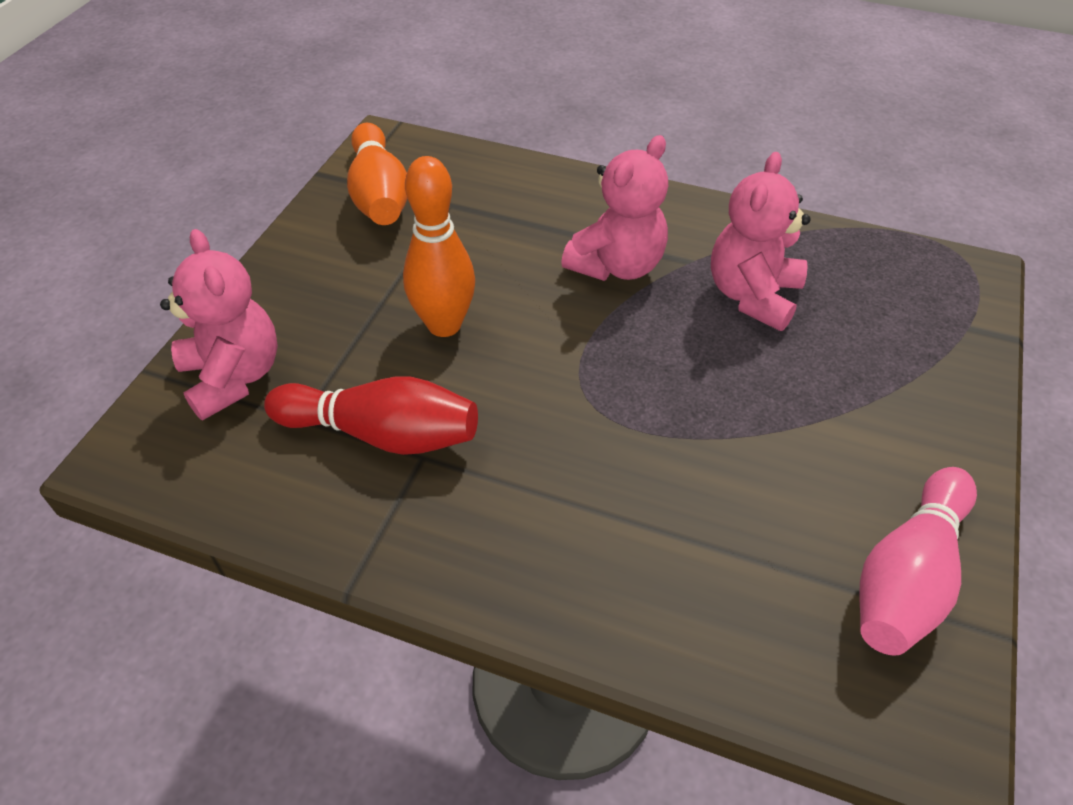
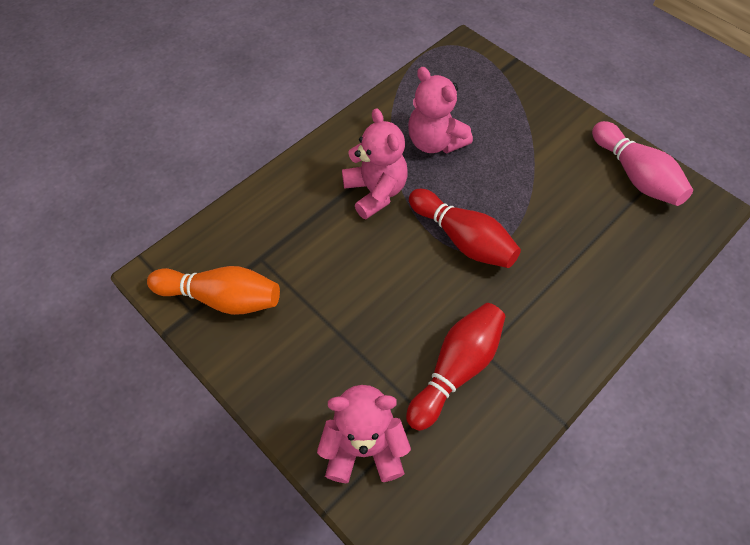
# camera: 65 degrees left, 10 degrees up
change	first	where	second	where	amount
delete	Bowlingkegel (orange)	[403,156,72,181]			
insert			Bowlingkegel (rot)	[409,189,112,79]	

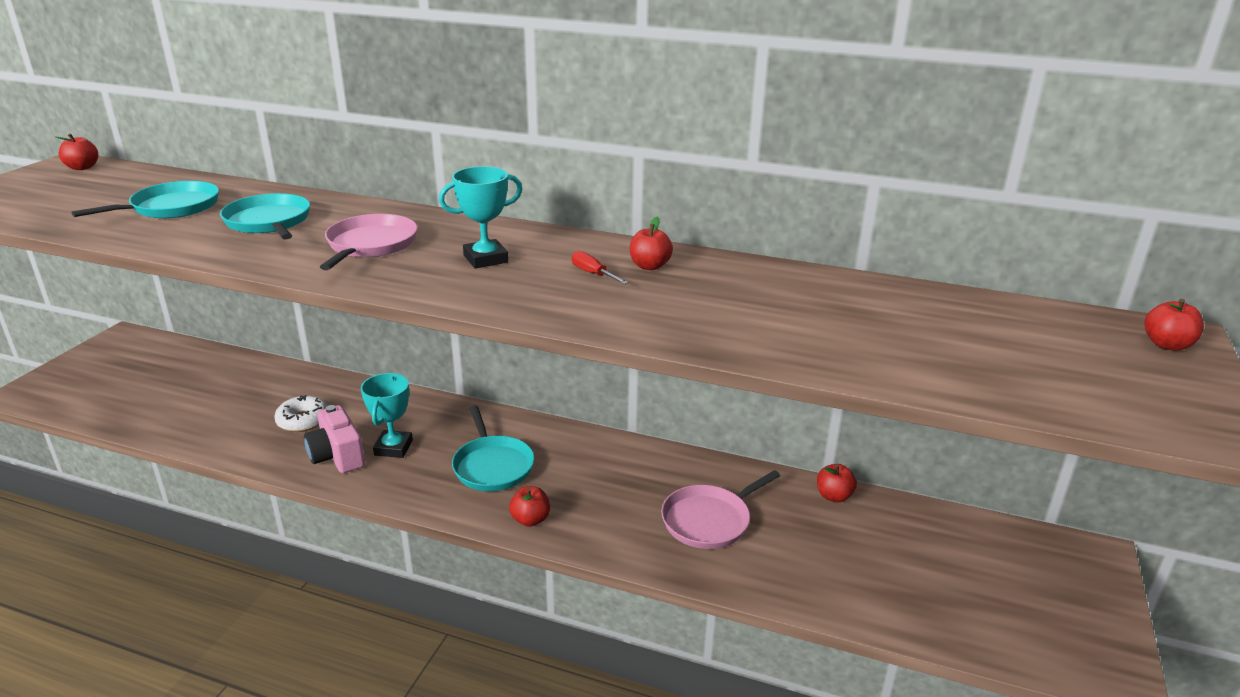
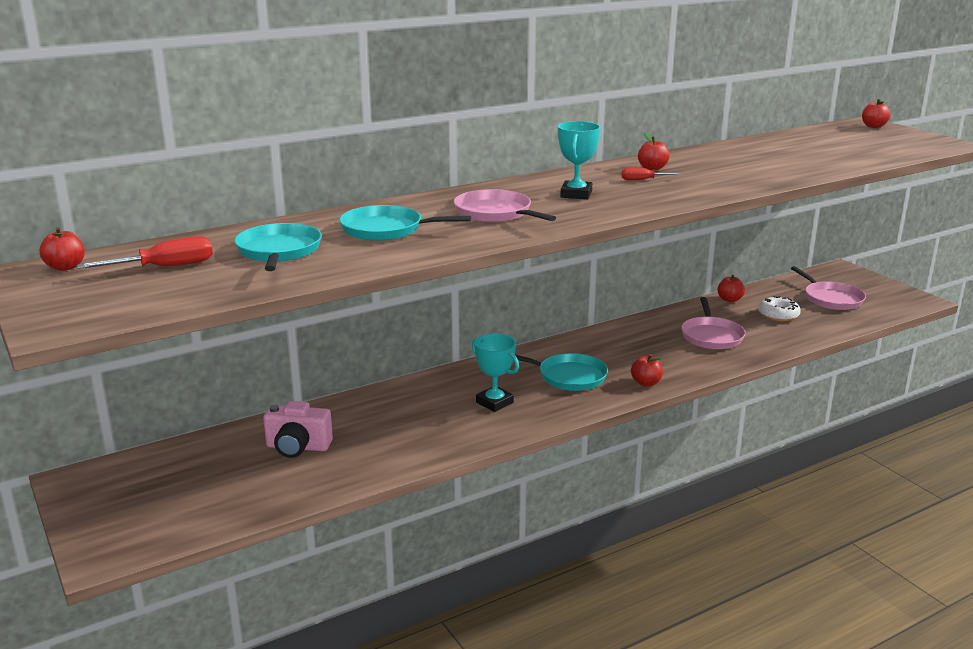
# camera: 50 degrees left, 5 degrees down
change	first	where	second	where	amount
move	Donut (weiß)	[274,395,54,37]		[758,296,43,25]	
move	Kamera (rosa)	[304,405,61,68]		[263,401,70,57]	
insert			Schraubenzieher (rot)	[77,236,136,33]	
insert			Pfanne (rosa)	[791,266,75,44]	

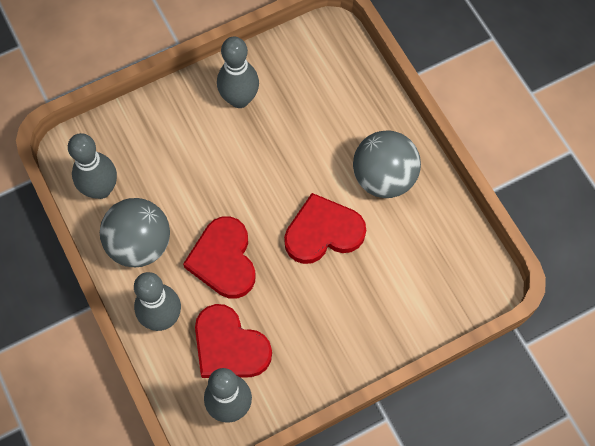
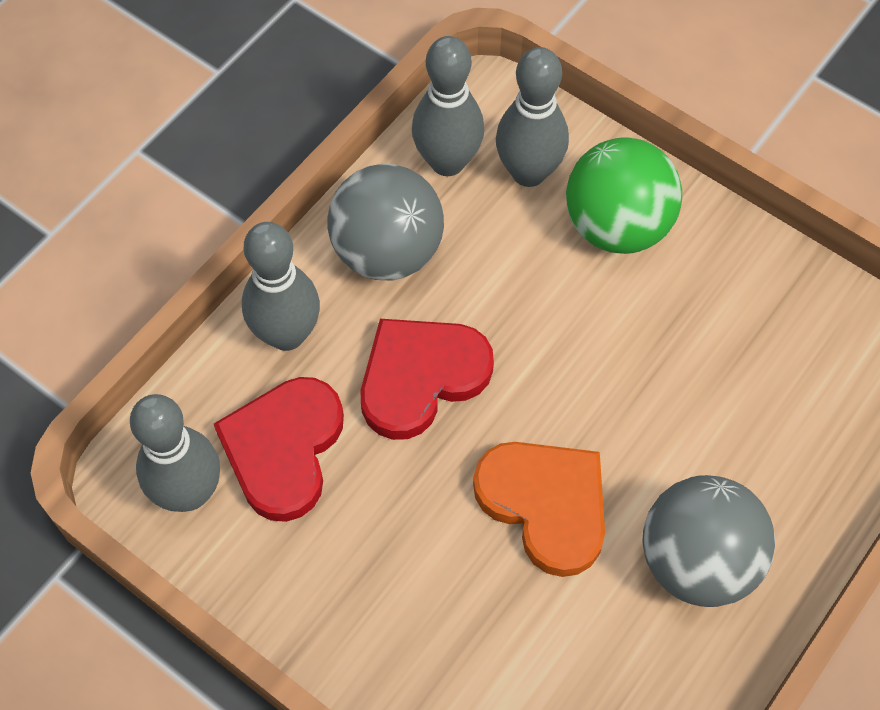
# camera: 65 degrees right, 5 degrees down
change	first	where	second	where	amount
move	Bowlingkegel (grau)	[217,37,42,71]		[496,47,73,140]	
recolor	Herz (rot)	[284,193,82,71]	Herz (orange)	[473,442,132,135]	
insert			Ball (grün)	[566,137,116,117]	

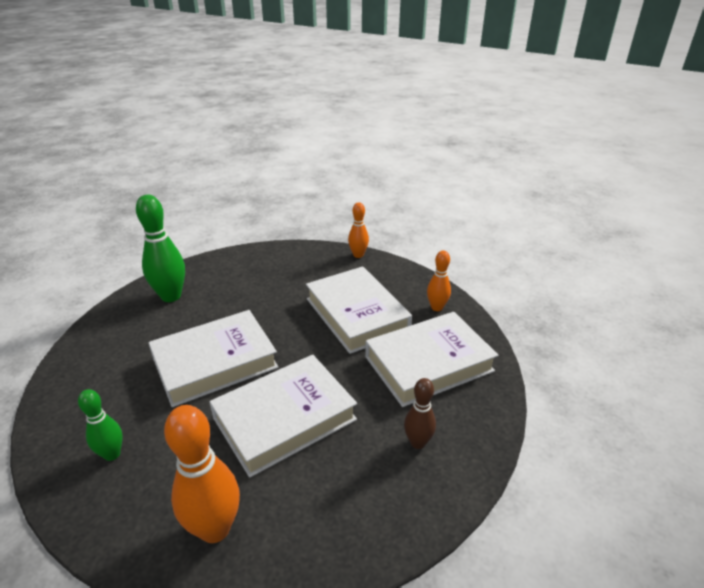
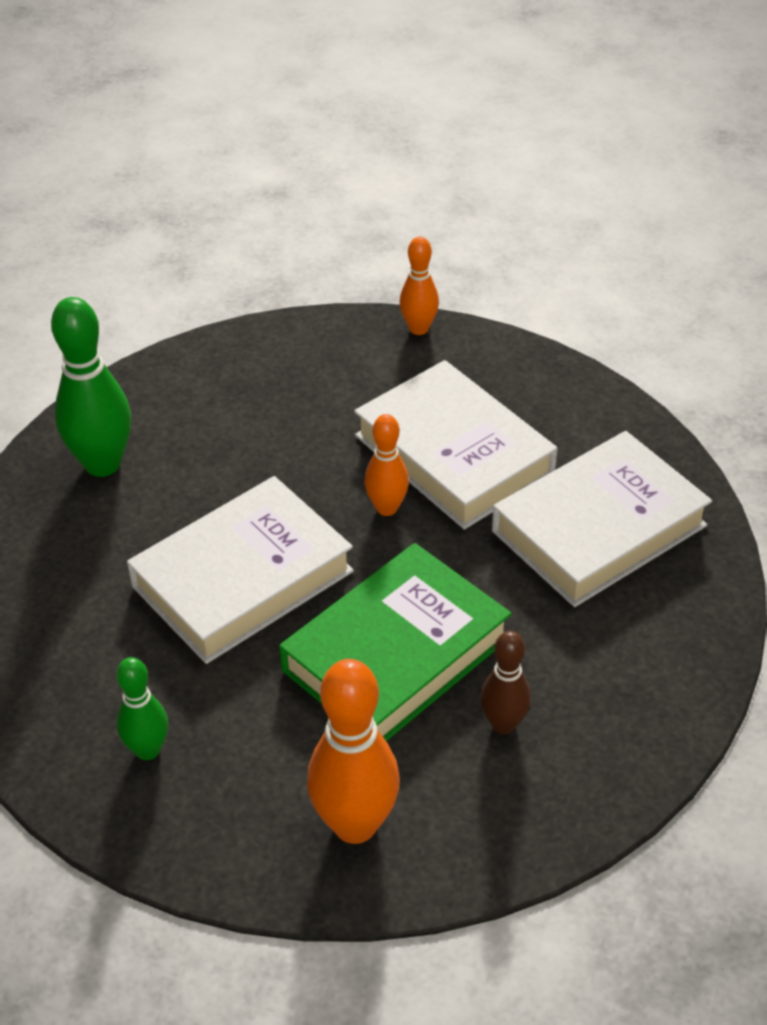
# camera: 10 degrees left, 10 degrees up
change	first	where	second	where	amount
recolor	Buch (weiß)	[209,355,148,123]	Buch (grün)	[279,543,233,198]	
move	Bowlingkegel (braun)	[404,378,32,71]		[480,631,51,103]	
move	Bowlingkegel (orange)	[427,251,24,60]		[364,414,45,102]	

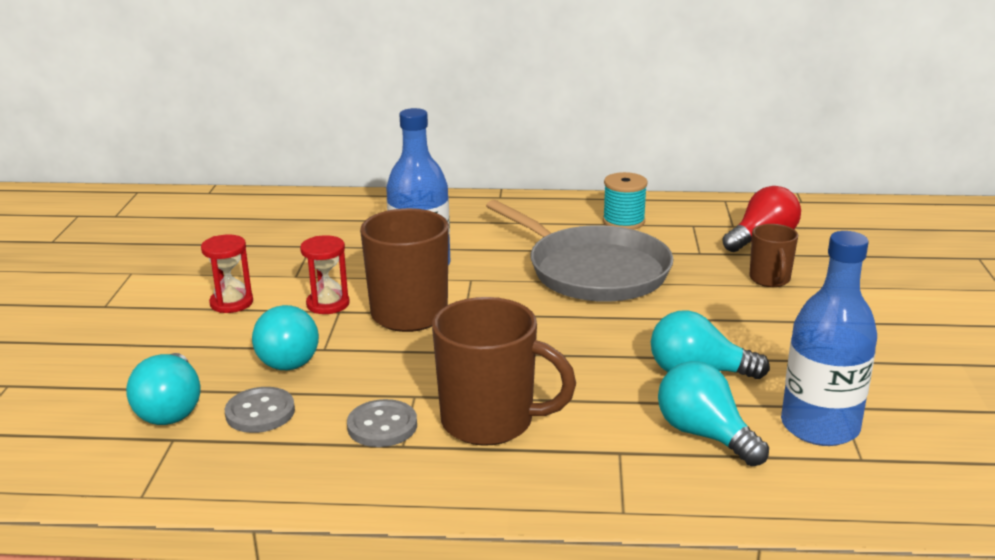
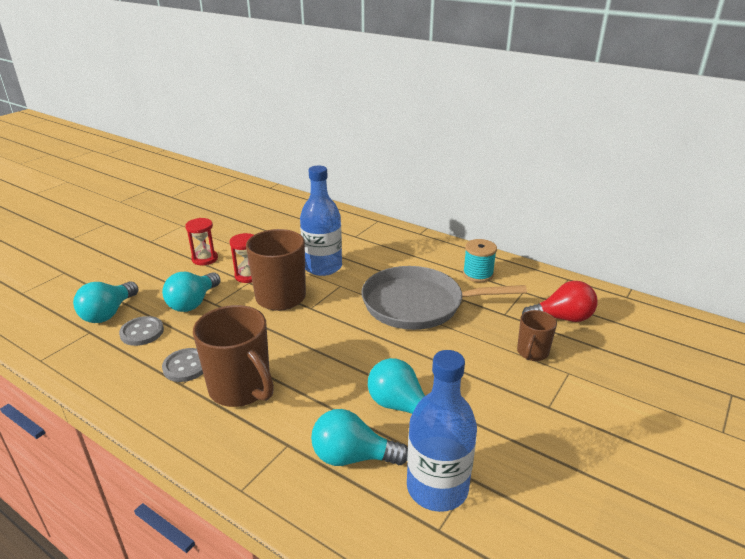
# camera: 30 degrees right, 5 degrees up
change	first	where	second	where	amount
rotate	Pfanne (grau)	[486,200,187,102]		[361,266,166,64]	105 degrees clockwise
rotate	Glühbirne (türkis)	[658,361,111,105]		[311,409,97,57]	75 degrees counterclockwise

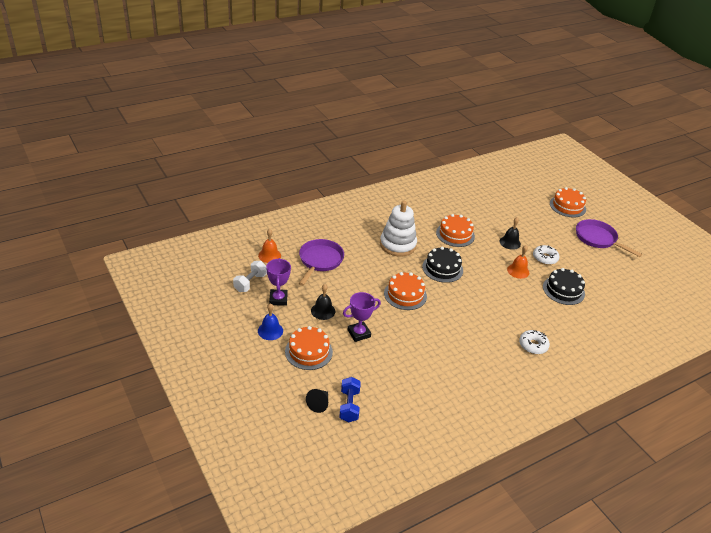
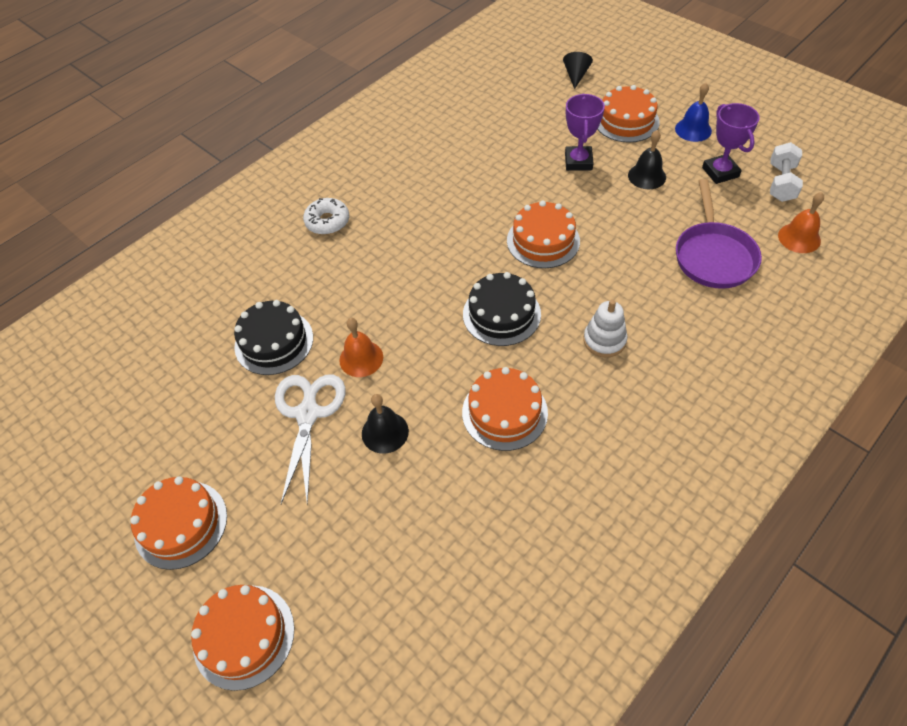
# camera: 170 degrees right, 15 degrees up
change	first	where	second	where	amount
delete	Hantel (blau)	[339,377,22,45]			
rotate	Pokal (lila)	[343,292,38,50]		[565,93,40,78]	45 degrees counterclockwise
resize	Stapelspielzeug (weiß)	[380,201,37,55]		[583,300,44,58]	x0.57
replace	Donut (weiß)	[533,245,26,20]	Schere (weiß)	[275,374,70,130]	
replace	Pfanne (lila)	[576,219,66,38]	Kuchen (orange)	[130,476,97,94]	

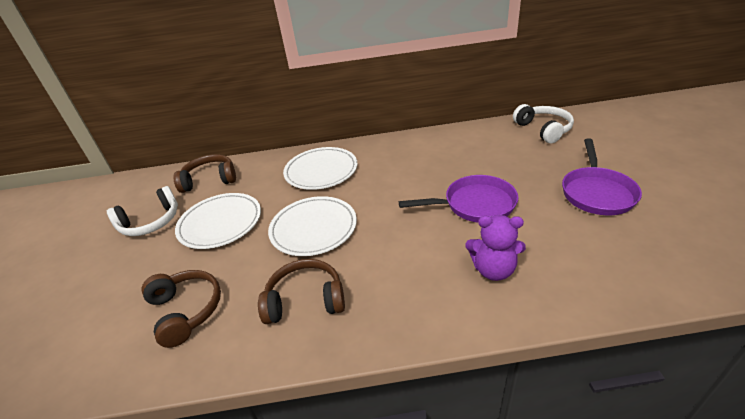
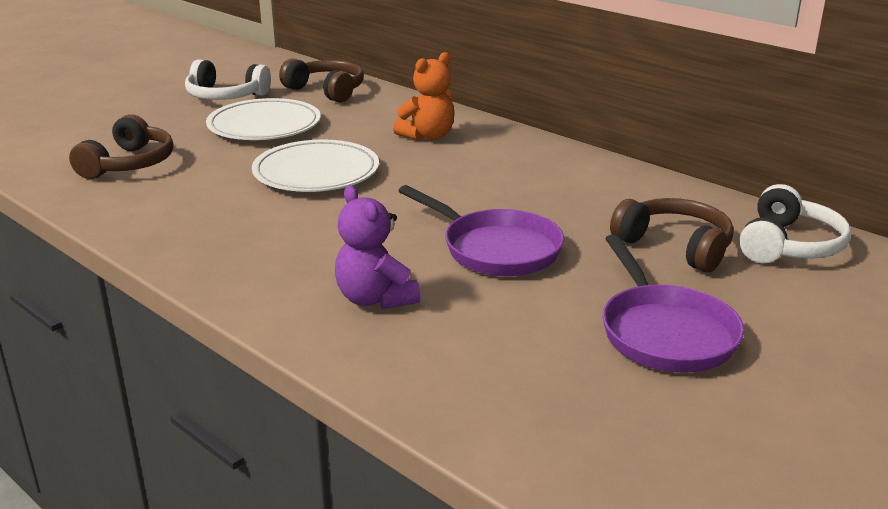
# camera: 45 degrees right, 10 degrees down
change	first	where	second	where	amount
move	Kopfhörer (braun)	[258,259,87,65]		[610,198,124,74]	
replace	Teller (weiß)	[283,147,75,43]	Teddybär (orange)	[393,52,62,88]	
rotate	Pfanne (lila)	[562,138,80,77]		[602,234,142,139]	75 degrees counterclockwise

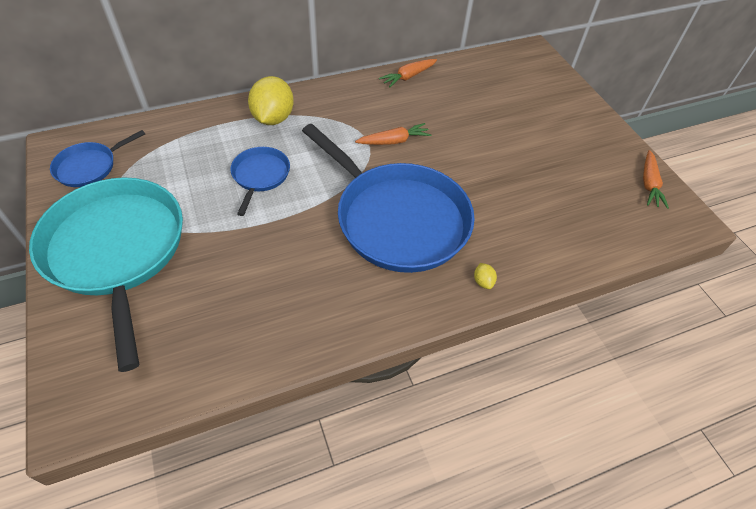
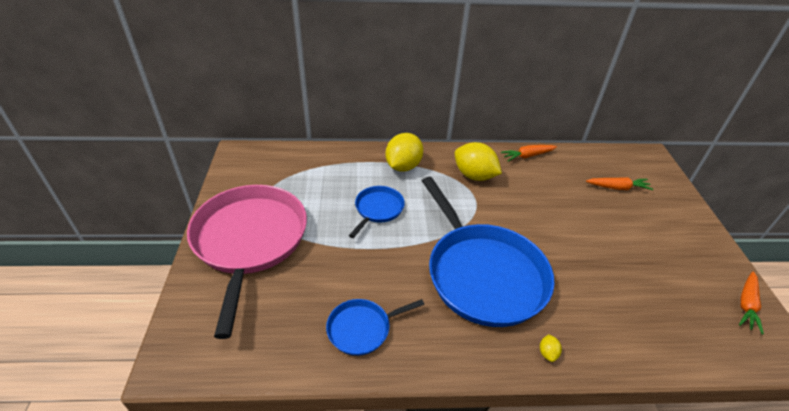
# camera: 20 degrees right, 10 degrees down
change	first	where	second	where	amount
recolor	Pfanne (türkis)	[29,178,154,194]	Pfanne (rosa)	[187,185,120,154]	
move	Pfanne (blau)	[50,130,95,57]		[326,299,98,57]	
move	Karotte (orange)	[355,123,76,22]		[586,177,67,13]	
insert			Zitrone (gelb)	[455,142,47,39]	

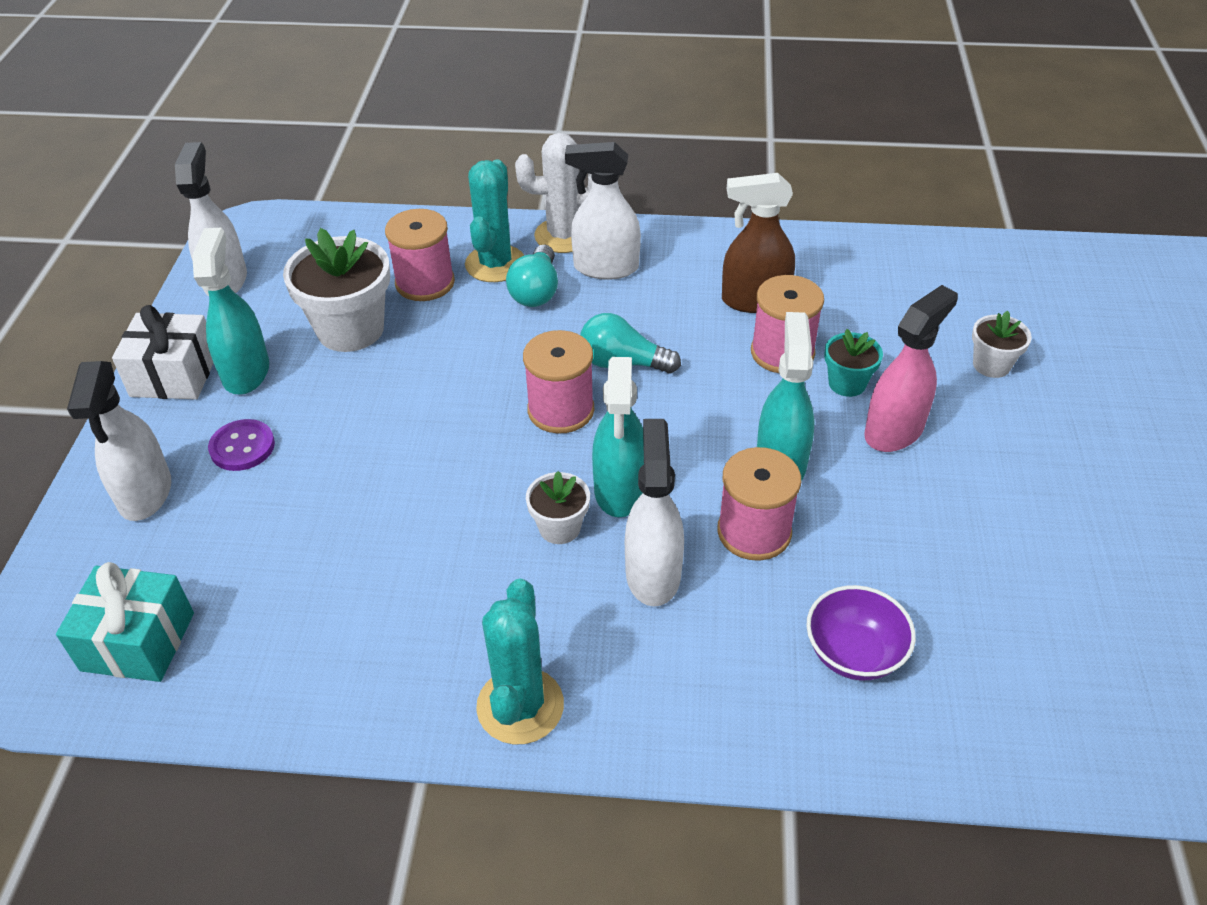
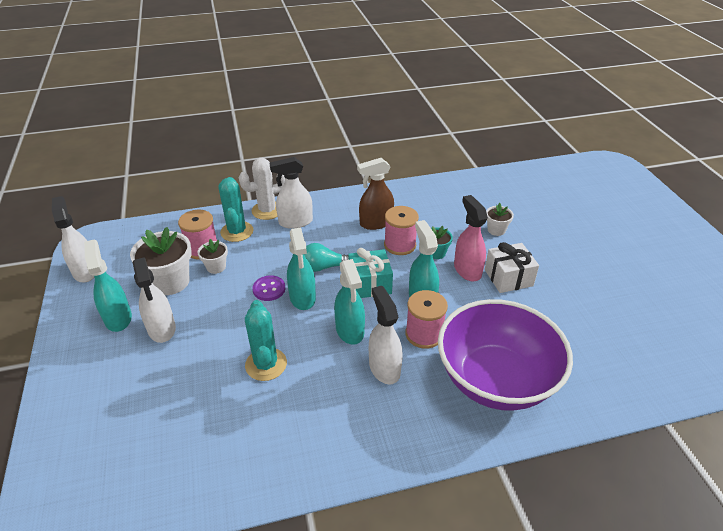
# camera: 20 degrees left, 5 degrees down
change	first	where	second	where	amount
move	Geschenk (türkis)	[56,562,138,120]		[348,248,45,50]	
move	Sprühflasche (weiß)	[67,361,104,160]		[132,258,44,85]	
move	Geschenk (weiß)	[112,305,101,94]		[485,242,54,51]	
move	Knopf (lila)	[208,419,67,52]		[252,275,33,26]	
move	Kaktus (türkis)	[476,579,88,166]		[245,300,42,81]	
delete	Glühbirne (türkis)	[506,245,52,62]			
replace	Garnrolle (rosa)	[523,330,71,104]	Sprühflasche (türkis)	[287,228,29,82]	
move	Blumentopf (weiß)	[526,471,64,73]		[197,239,31,35]	
resize	Schüssel (lila)	[806,585,110,95]		[438,299,135,112]	x2.36
rotate	Sprühflasche (rosa)	[864,285,94,167]		[454,195,34,86]	45 degrees counterclockwise

